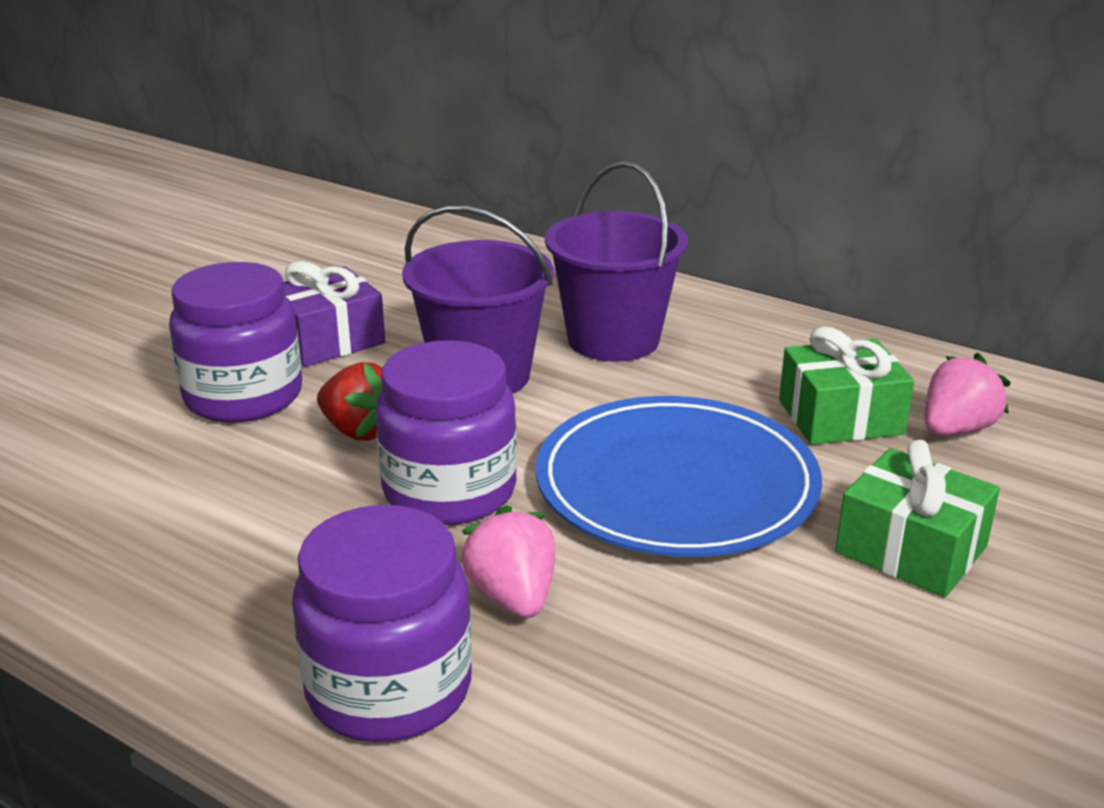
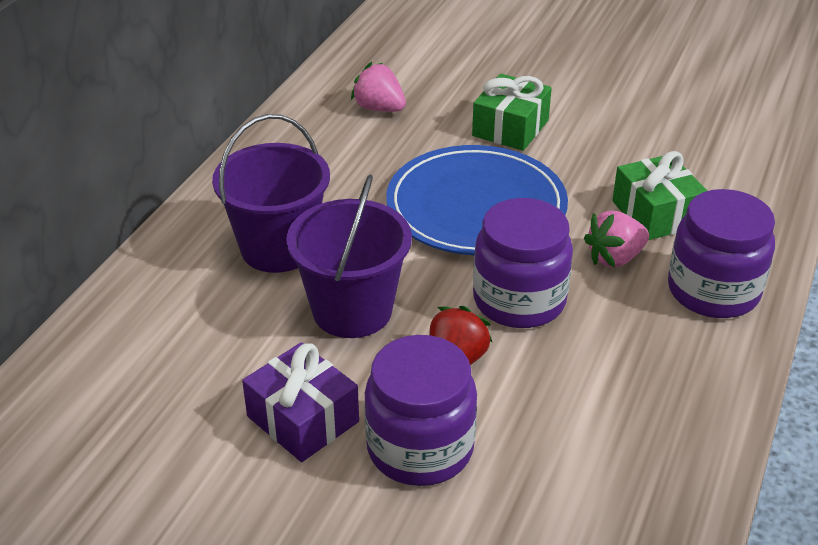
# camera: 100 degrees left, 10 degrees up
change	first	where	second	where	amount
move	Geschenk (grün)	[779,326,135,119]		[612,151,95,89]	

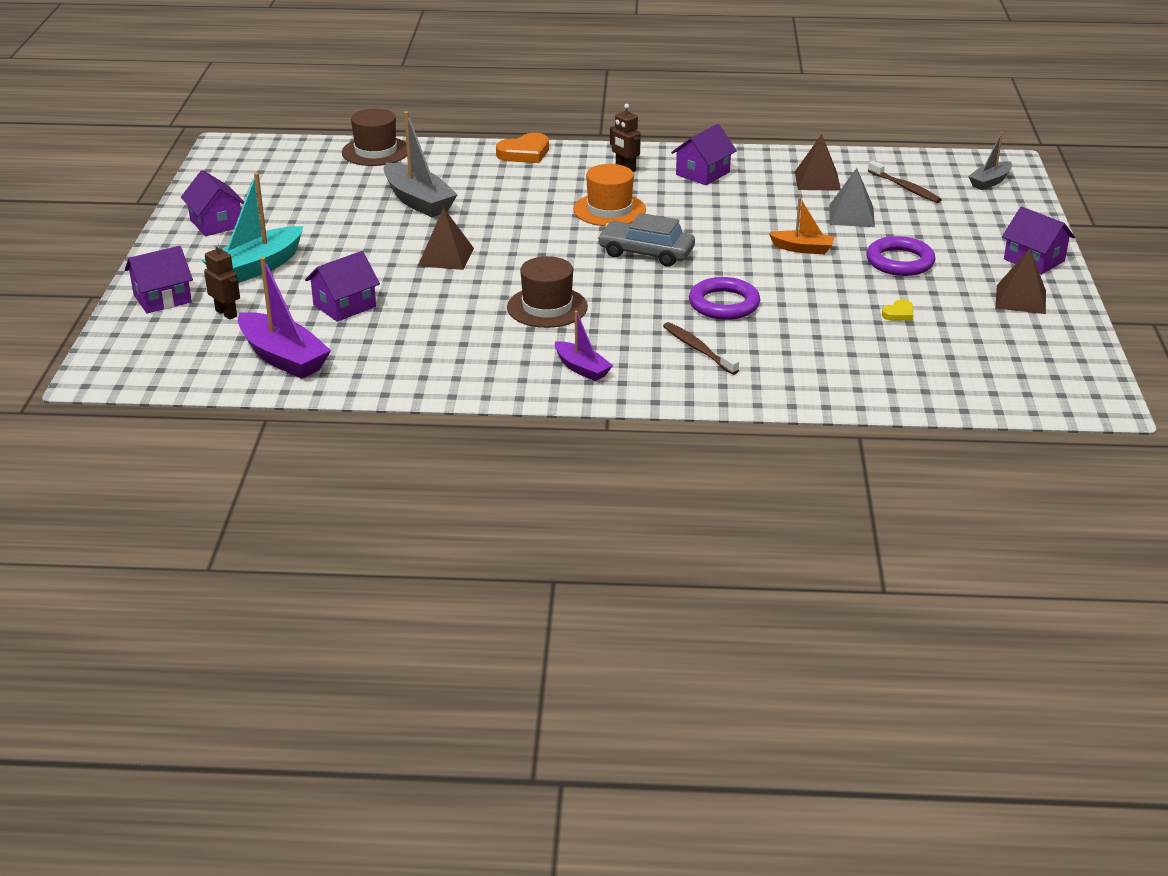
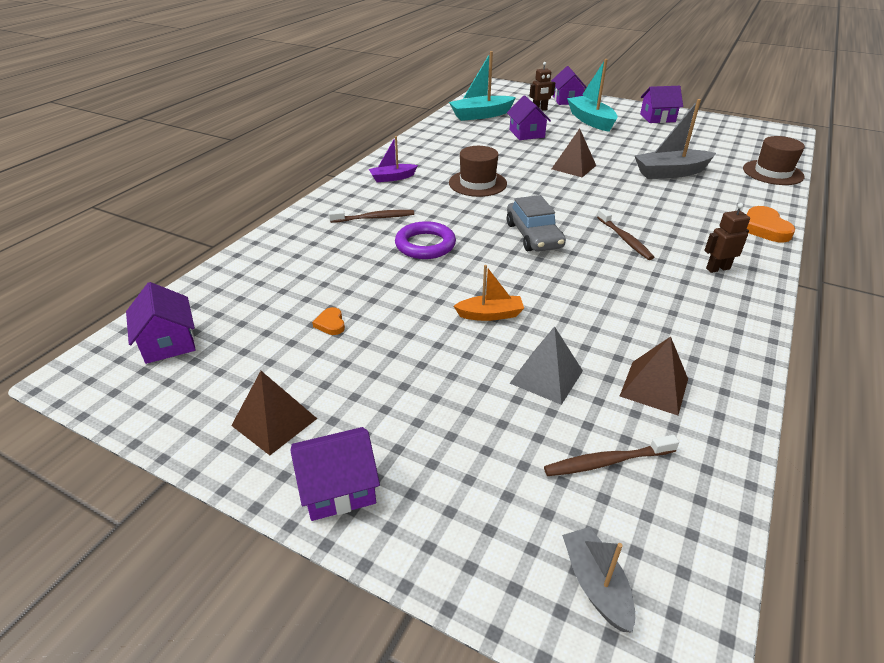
# camera: 115 degrees right, 5 degrees up
change	first	where	second	where	amount
recolor	Boot (lila)	[238,257,93,122]	Boot (türkis)	[449,51,67,70]	
replace	Hut (orange)	[573,164,73,62]	Zahnbürste (braun)	[597,208,57,52]	
rotate	Auto (grau)	[598,213,97,54]		[507,195,59,57]	120 degrees clockwise
move	Haus (lila)	[671,124,66,61]		[126,282,70,82]	
rotate	Boot (orange)	[769,197,65,57]		[454,265,70,56]	135 degrees counterclockwise
delete	Ring (lila)	[866,236,70,40]			
recolor	Herz (gelb)	[882,299,31,22]	Herz (orange)	[312,307,33,28]	

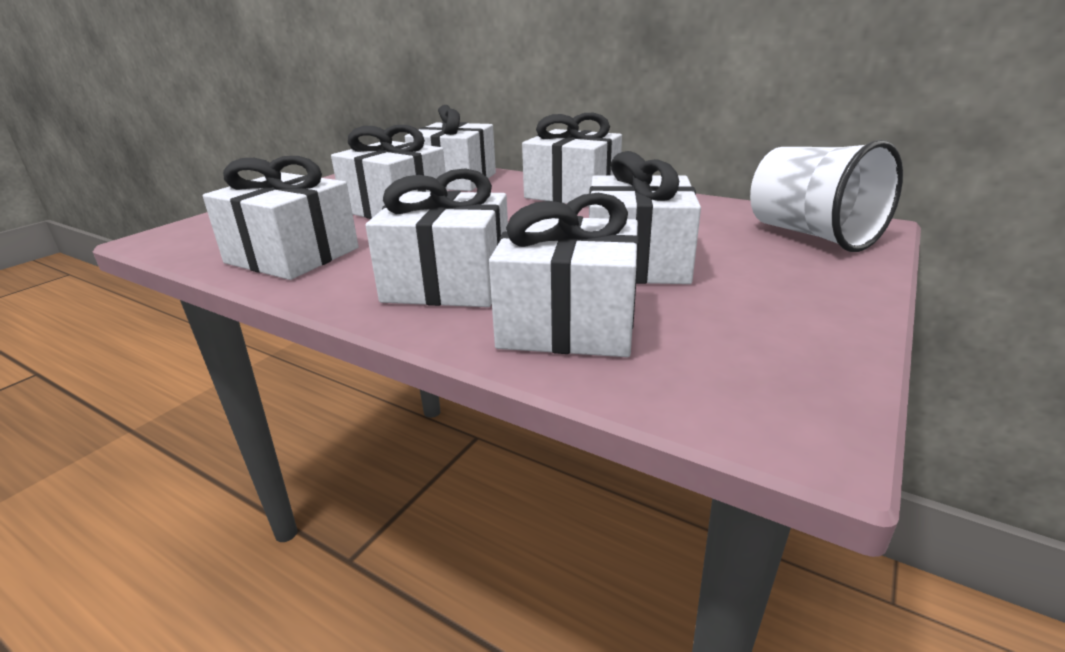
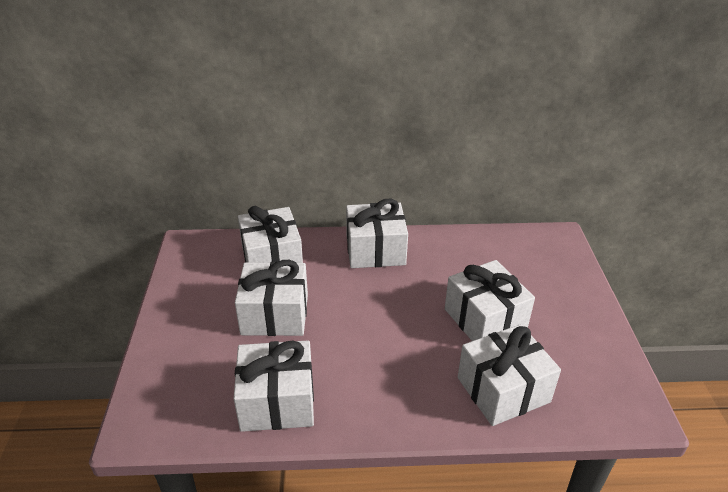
# camera: 35 degrees left, 10 degrees up
change	first	where	second	where	amount
delete	Geschenk (weiß)	[366,168,142,139]			
delete	Becher (weiß)	[750,140,153,112]			

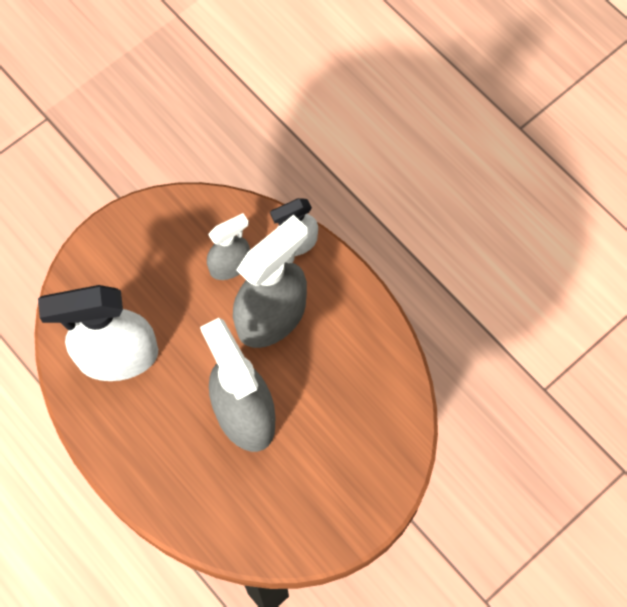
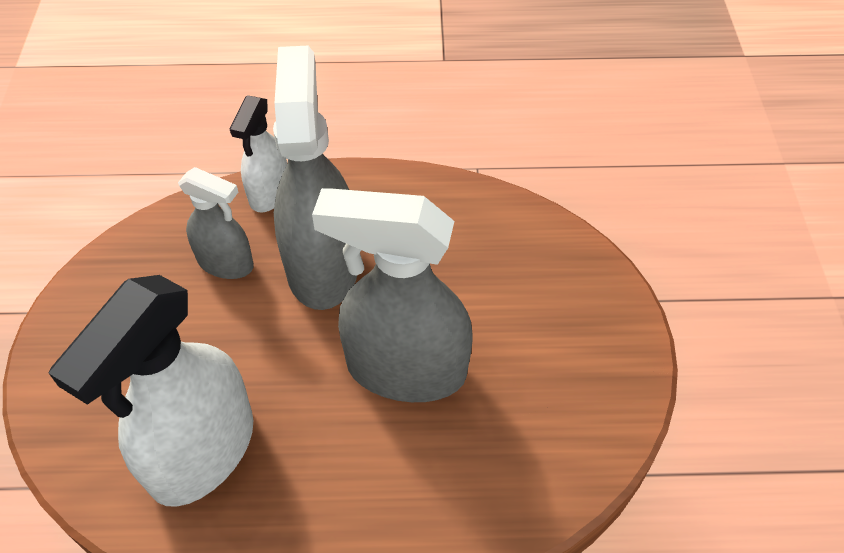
# camera: 50 degrees left, 15 degrees down
change	first	where	second	where	amount
rotate	Sprühflasche (grau)	[207,213,43,67]		[178,167,76,112]	105 degrees clockwise

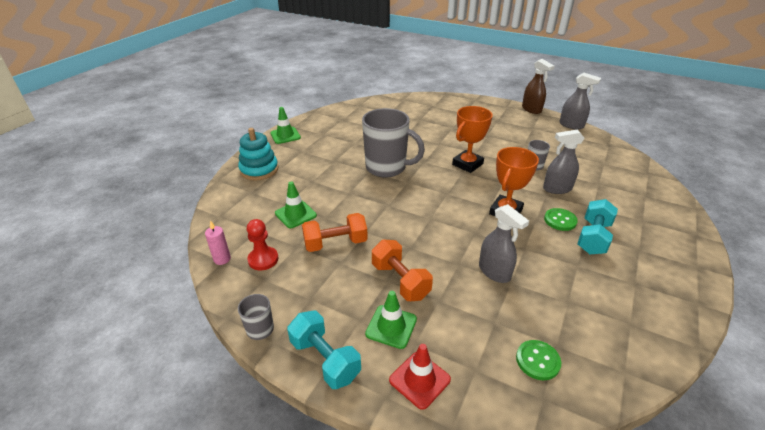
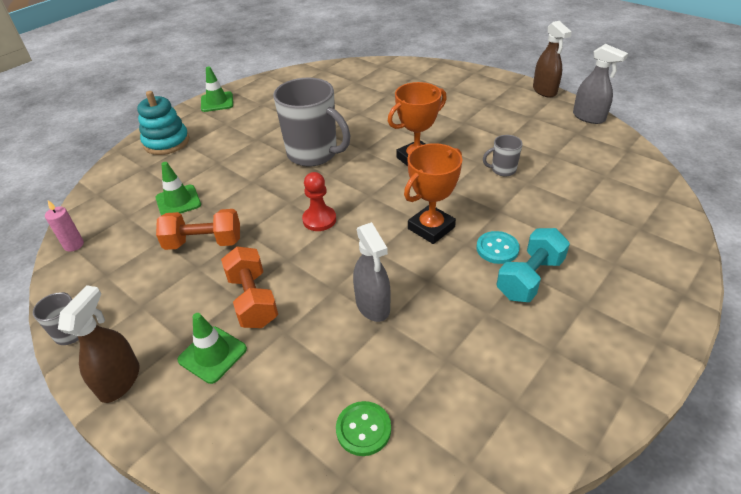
# camera: 15 degrees right, 5 degrees up
change	first	where	second	where	amount
move	Bauer (rot)	[247,219,31,51]		[302,172,34,59]	
replace	Hantel (türkis)	[287,311,74,78]	Sprühflasche (braun)	[58,285,82,118]	
delete	Leitkegel (rot)	[389,344,62,66]			
delete	Sprühflasche (grau)	[543,130,41,64]			
recolor	Knopf (grün)	[544,208,34,23]	Knopf (türkis)	[476,231,44,33]	

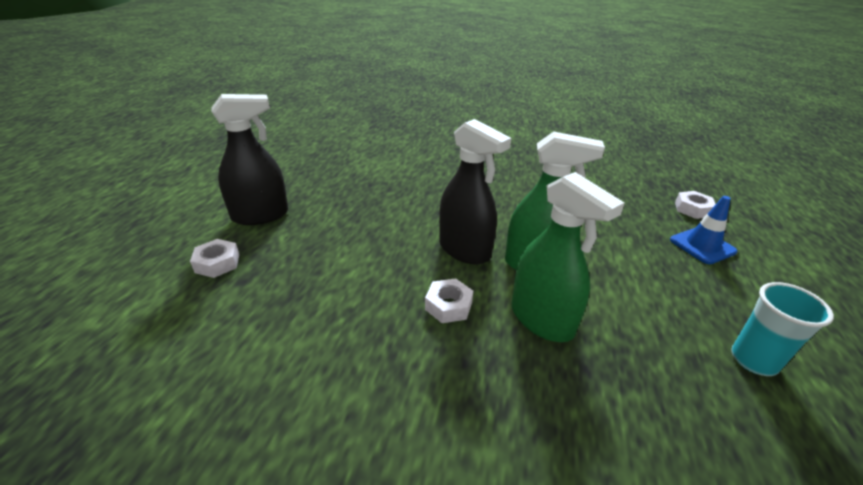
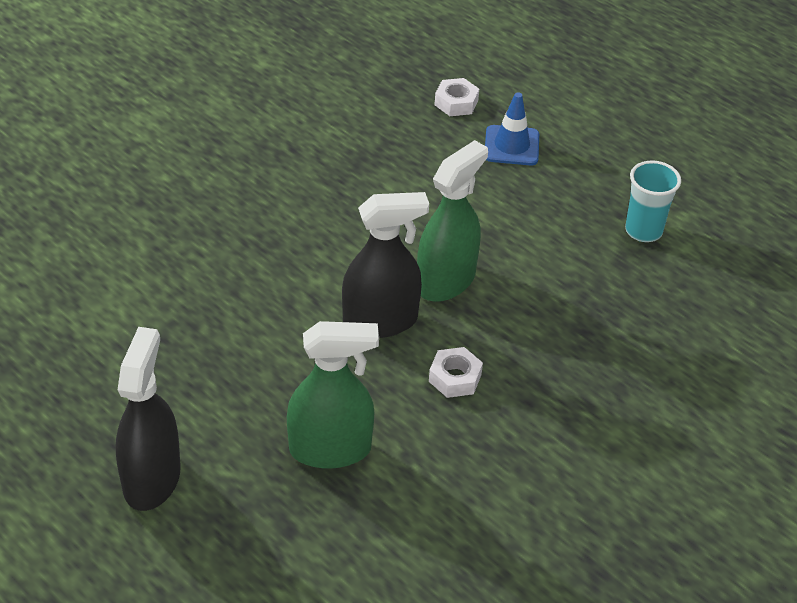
# camera: 60 degrees left, 10 degrees up
change	first	where	second	where	amount
delete	Sechskantmutter (weiß)	[190,239,49,39]			
move	Sprühflasche (grün)	[512,172,113,170]		[287,321,92,148]	

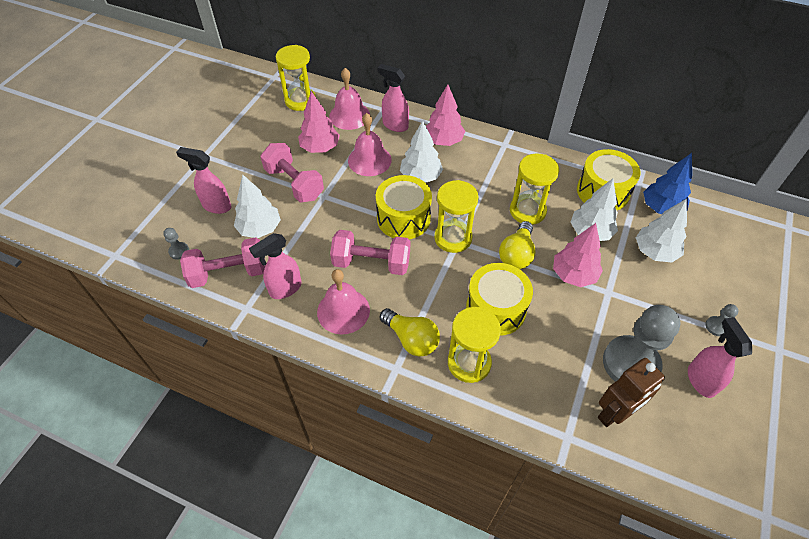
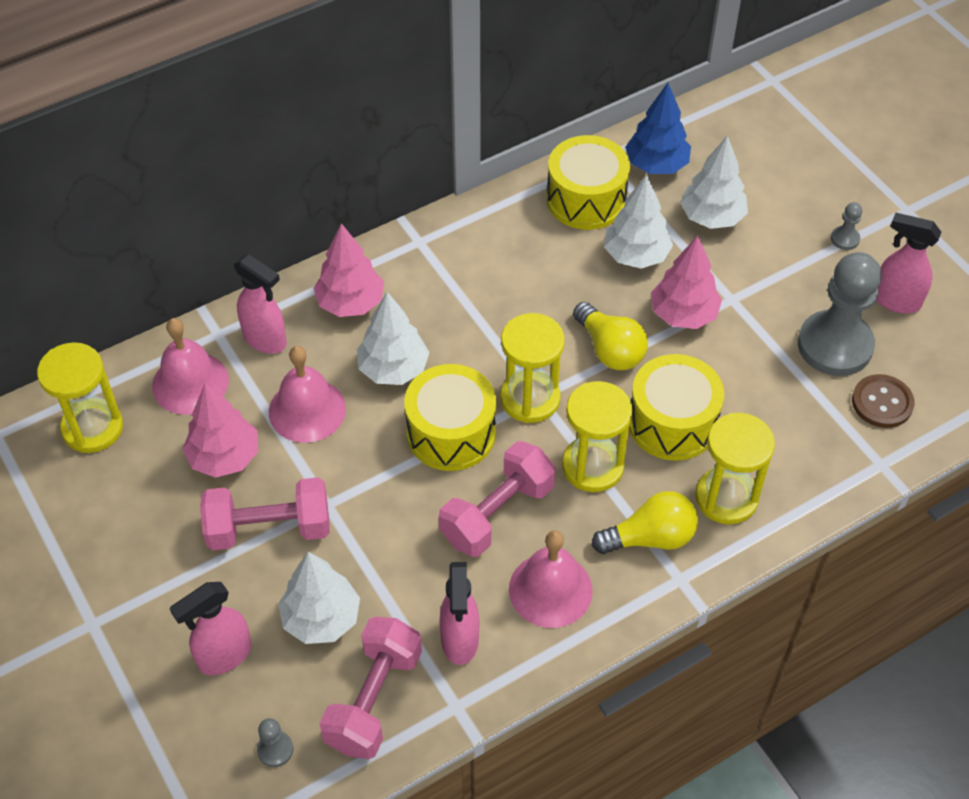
# camera: 55 degrees left, 0 degrees up
change	first	where	second	where	amount
rotate	Sprühflasche (rosa)	[377,64,32,68]		[234,254,53,100]	120 degrees counterclockwise
move	Sanduhr (gelb)	[510,153,49,72]		[562,381,70,111]	
replace	Roboter (braun)	[598,358,67,69]	Knopf (braun)	[852,374,62,54]	

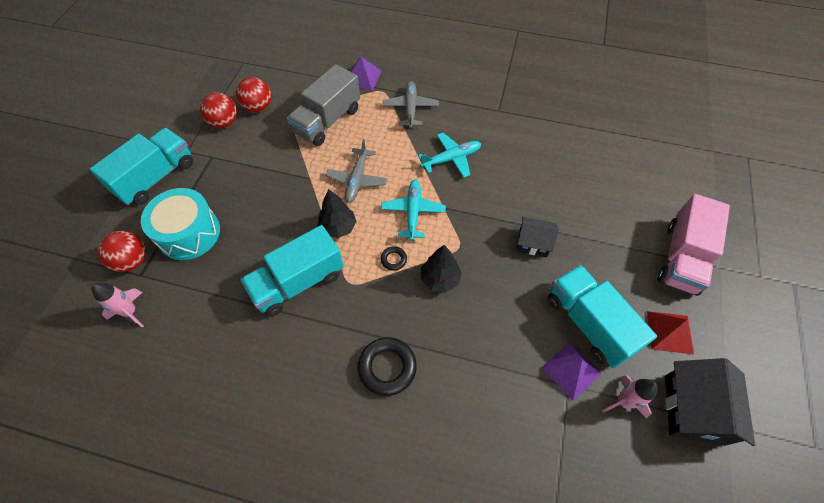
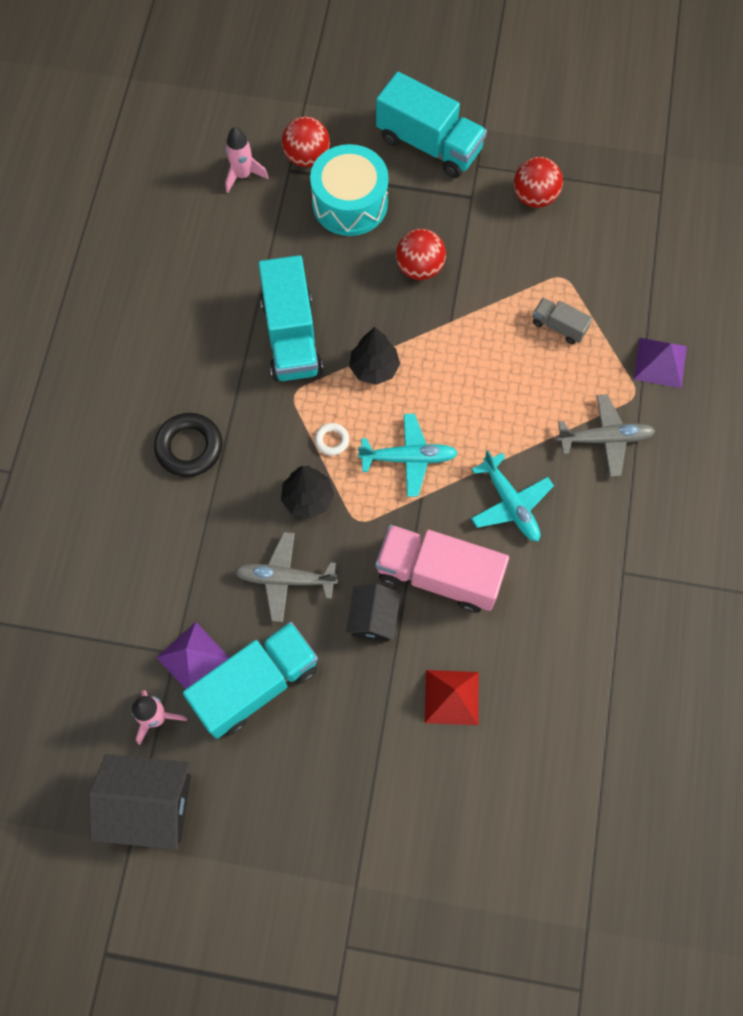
# camera: 85 degrees right, 10 degrees up
change	first	where	second	where	amount
move	Ball (rot)	[236,77,35,36]		[396,229,50,51]	
rotate	Lastwagen (türkis)	[240,225,104,92]		[258,255,65,127]	150 degrees counterclockwise
resize	Lastwagen (grau)	[287,64,73,82]		[533,298,59,46]	x0.49
move	Flugzeug (grau)	[326,139,62,64]		[235,532,103,90]	
recolor	Ring (schwarz)	[380,246,27,25]	Ring (weiß)	[315,423,34,33]	
move	Pyramide (rot)	[647,311,47,44]		[425,670,54,55]	
move	Lastwagen (rosa)	[657,194,73,102]		[375,525,134,88]	

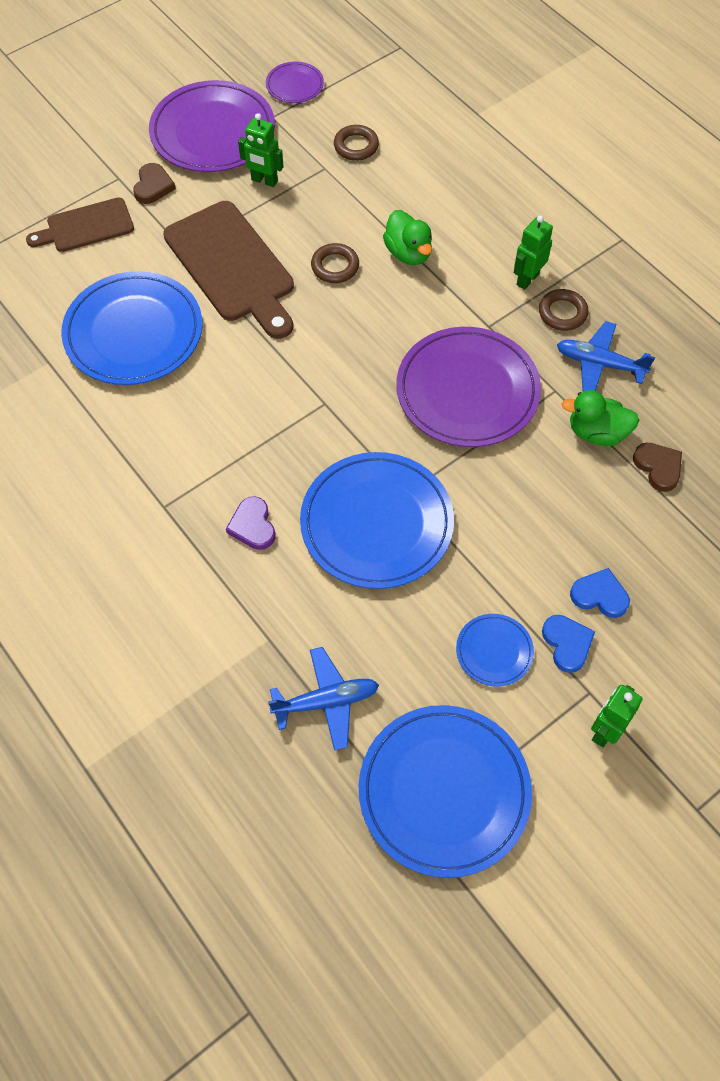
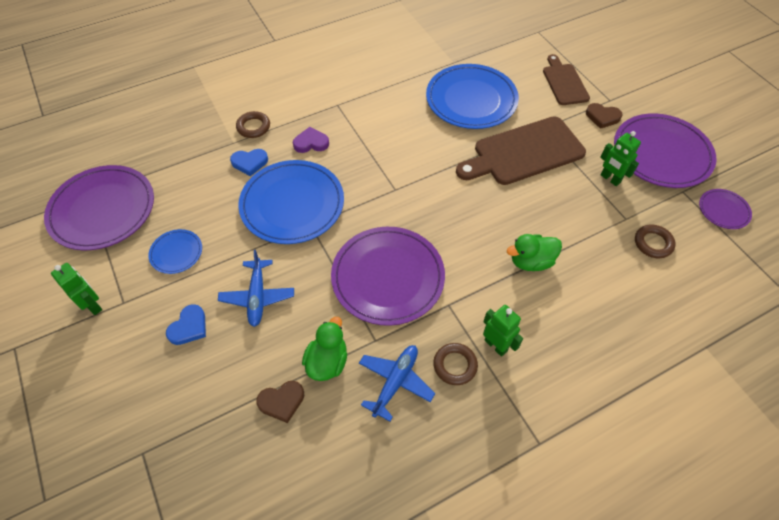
# camera: 100 degrees right, 5 degrees down
change	first	where	second	where	amount
rotate	Roboter (grün)	[238,113,46,74]		[600,131,41,55]	75 degrees counterclockwise
move	Flugzeug (blau)	[268,647,111,104]		[218,250,76,77]	
move	Ring (braun)	[311,243,48,40]		[236,111,34,27]	
recolor	Teller (blau)	[359,705,173,173]	Teller (lila)	[44,165,110,85]	
move	Herz (blau)	[542,615,53,58]		[230,149,38,27]	

